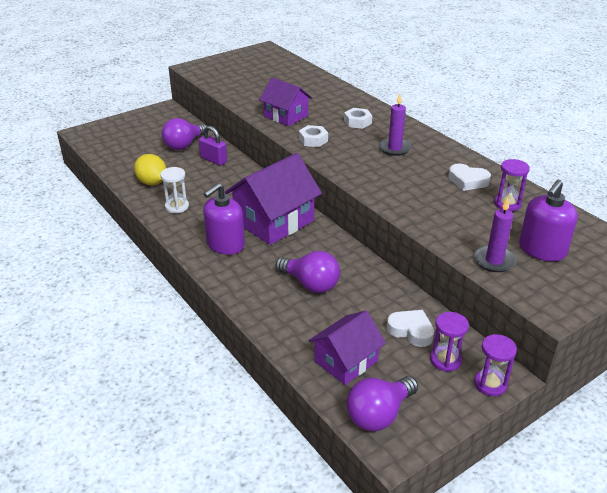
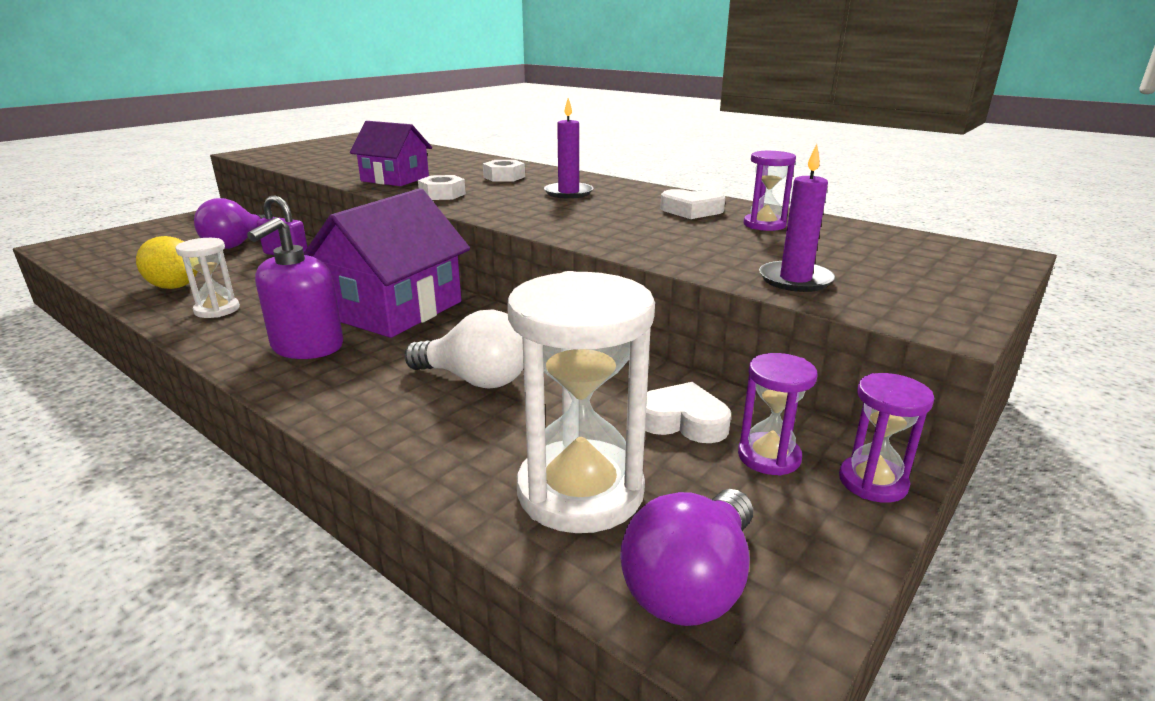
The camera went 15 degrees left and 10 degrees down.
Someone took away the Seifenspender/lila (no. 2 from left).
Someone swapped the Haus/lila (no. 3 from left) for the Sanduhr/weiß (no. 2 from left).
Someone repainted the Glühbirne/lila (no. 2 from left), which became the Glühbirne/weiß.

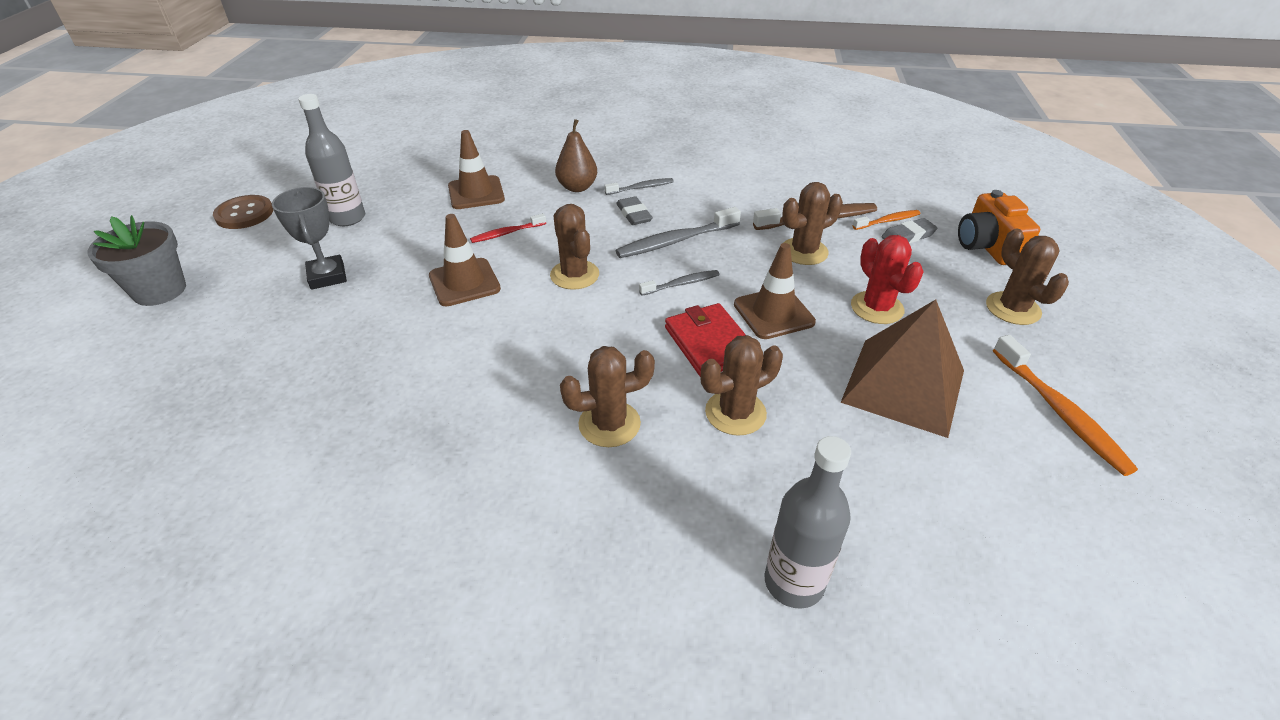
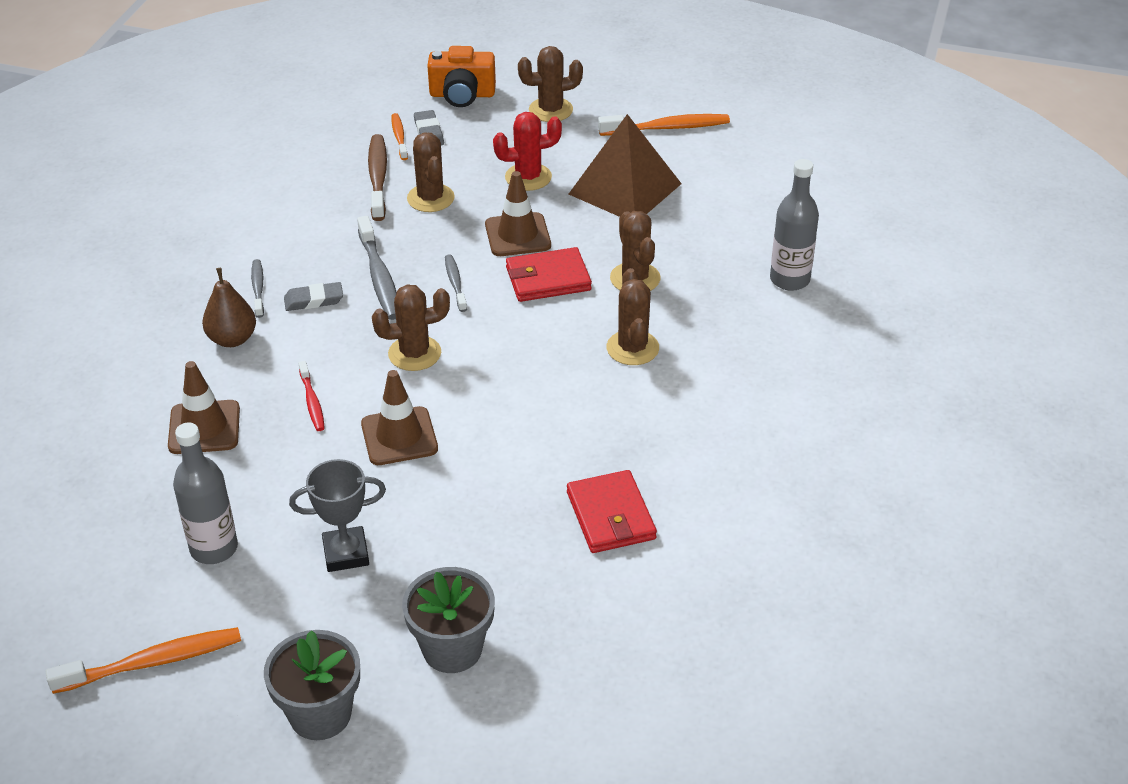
The camera went 80 degrees left and 0 degrees up.
Someone put down the Blumentopf/grau (no. 2 from left).
Someone put down the Geldbörse/rot (no. 2 from left).
Someone swapped the Knopf/braun for the Zahnbürste/orange (no. 1 from left).

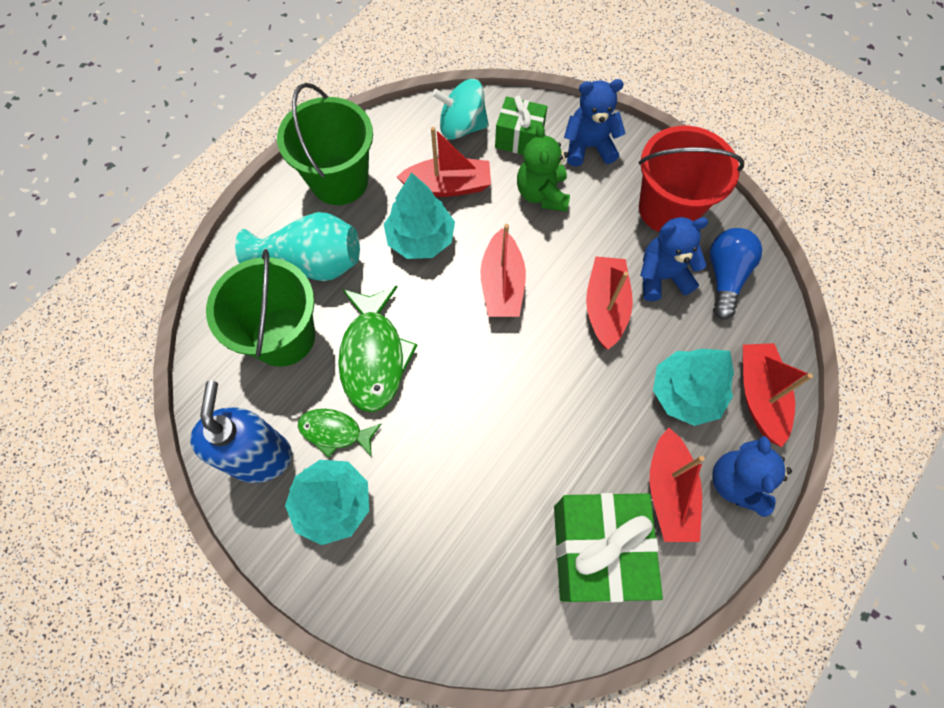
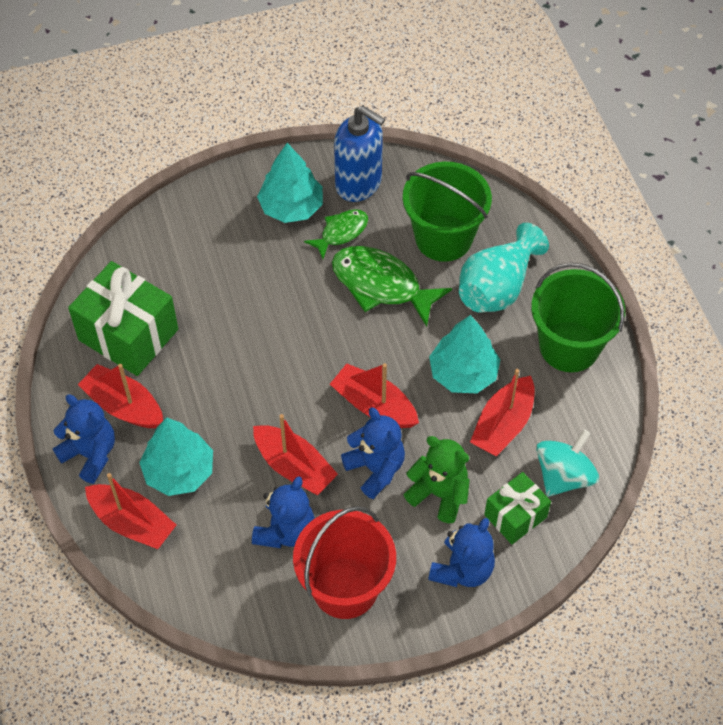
The camera went 125 degrees right and 10 degrees down.
Someone took away the Glühbirne/blau.
Someone put down the Teddybär/blau (no. 3 from left).

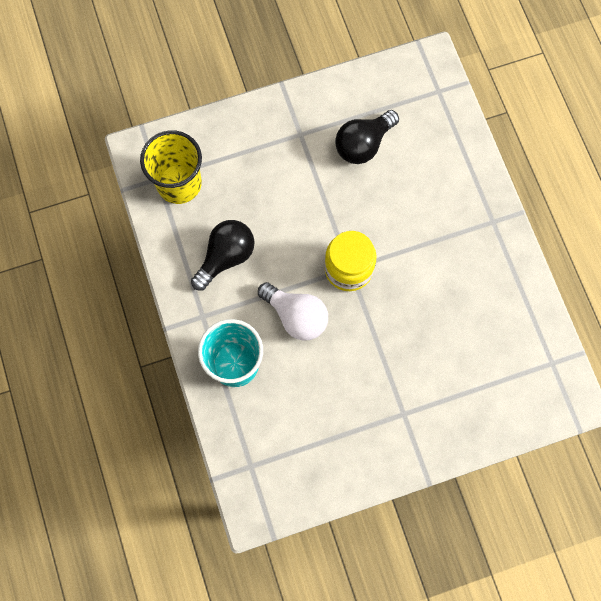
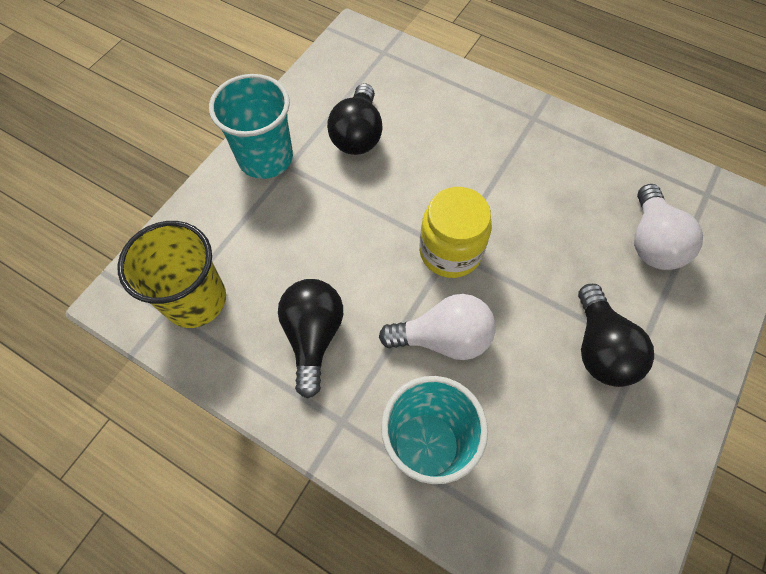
The camera went 40 degrees left and 10 degrees down.
Someone put down the Becher/türkis (no. 1 from left).
Someone put down the Glühbirne/schwarz (no. 3 from left).
Someone put down the Glühbirne/weiß (no. 2 from left).

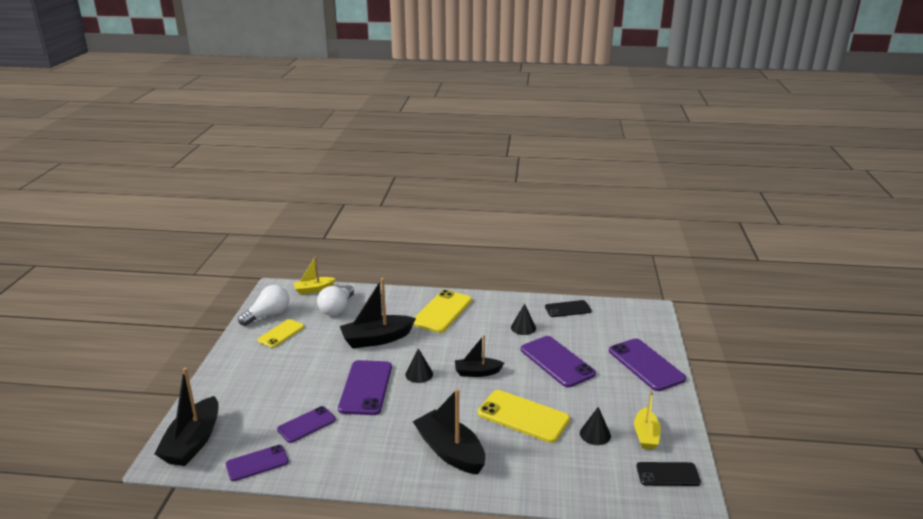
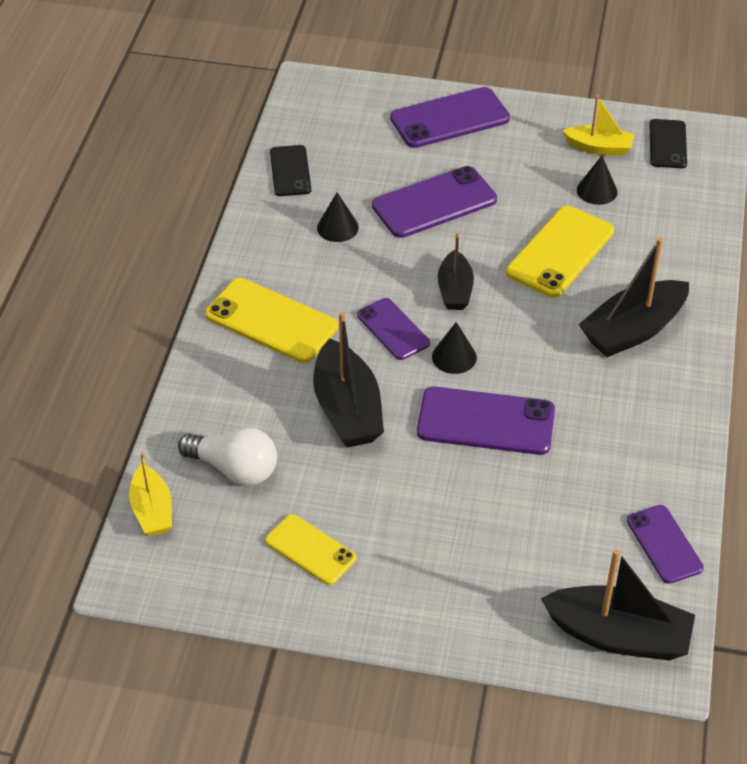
The camera went 85 degrees left and 20 degrees up.
Someone took away the Glühbirne/weiß (no. 1 from left).
Someone carried the Handy/lila (no. 2 from left in the first image).

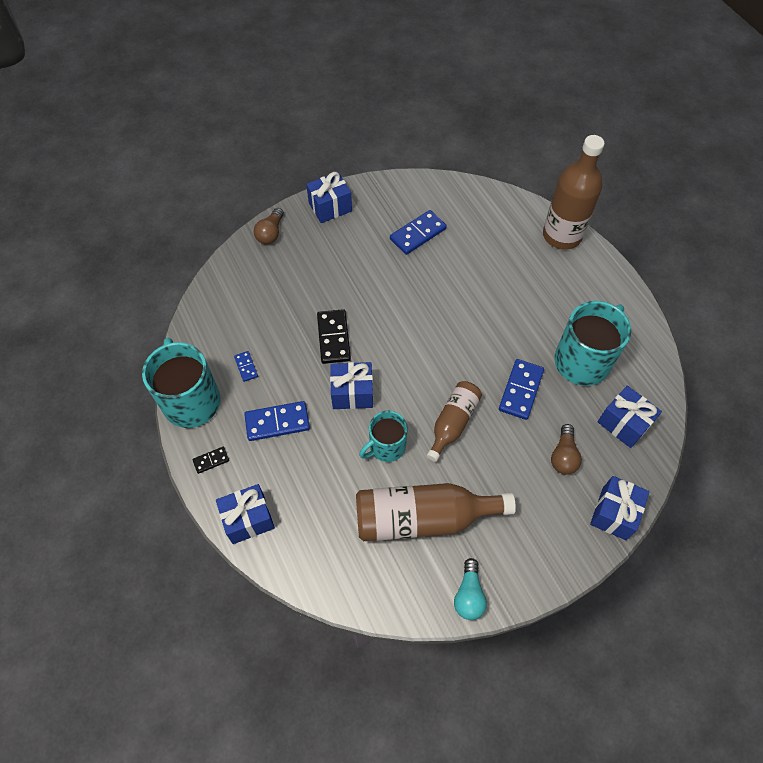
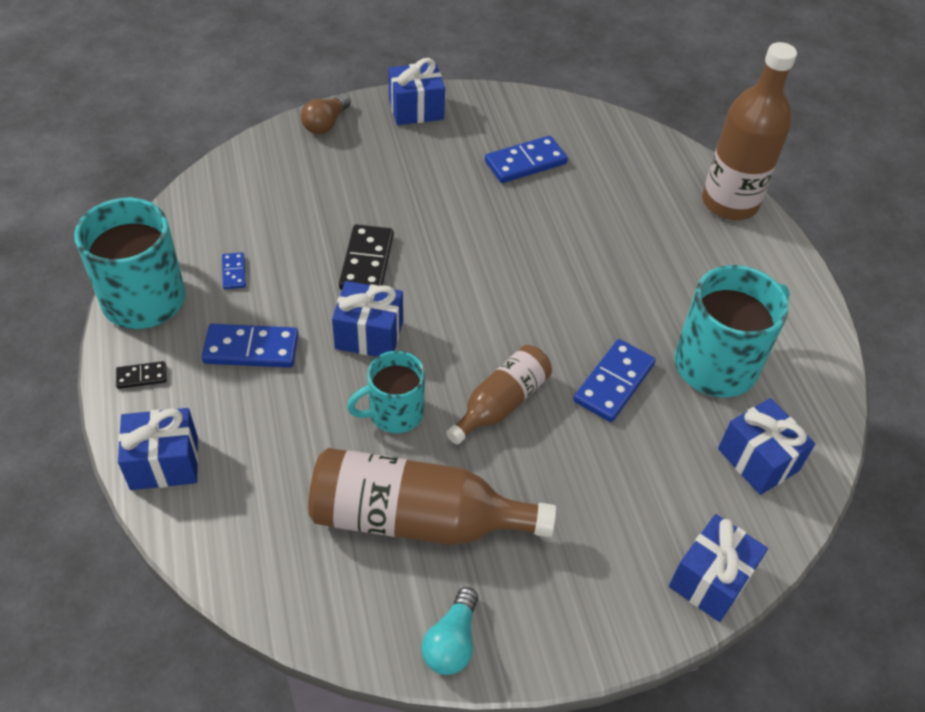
The camera went 10 degrees right and 10 degrees down.
Someone took away the Glühbirne/braun (no. 2 from left).

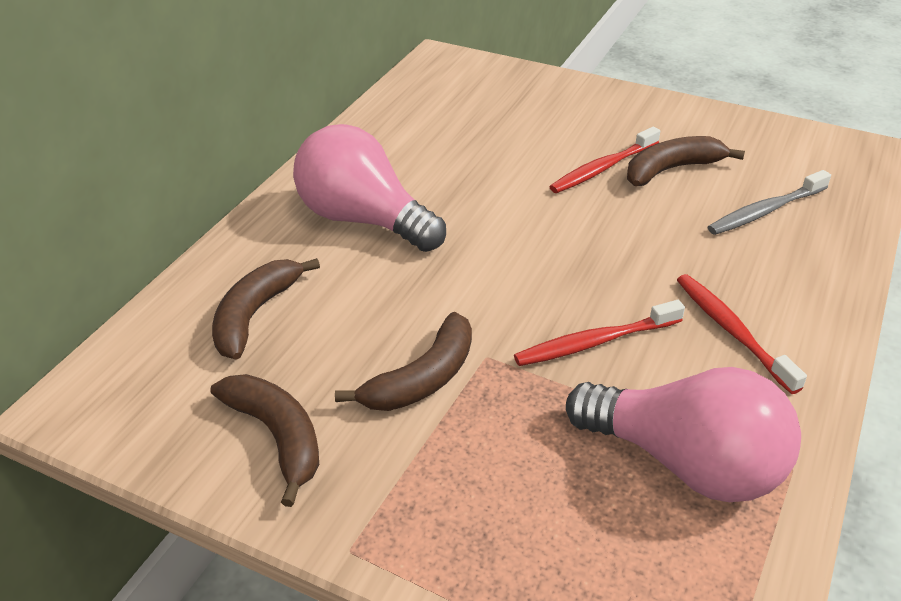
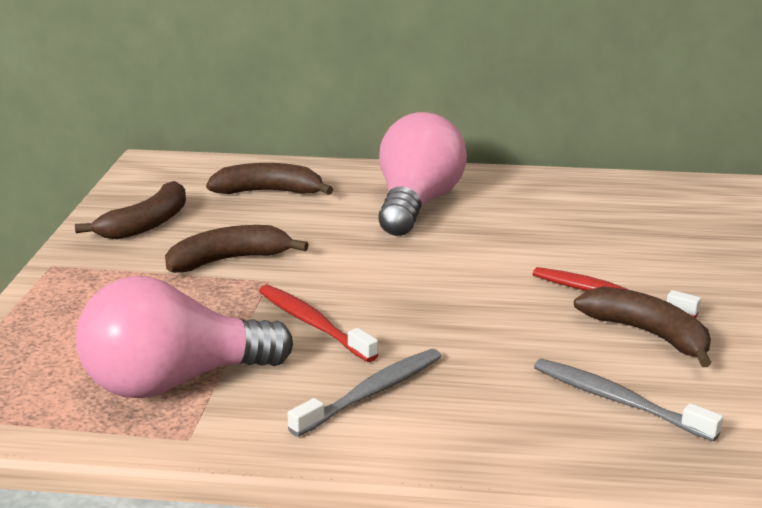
The camera went 70 degrees right and 15 degrees down.
Someone repainted the Zahnbürste/rot (no. 3 from left), which became the Zahnbürste/grau (no. 1 from left).
Someone rotated the Banane/braun (no. 3 from left in the first image) by 135 degrees clockwise.
Someone rotated the Glühbirne/rosa (no. 2 from left in the first image) by 60 degrees clockwise.

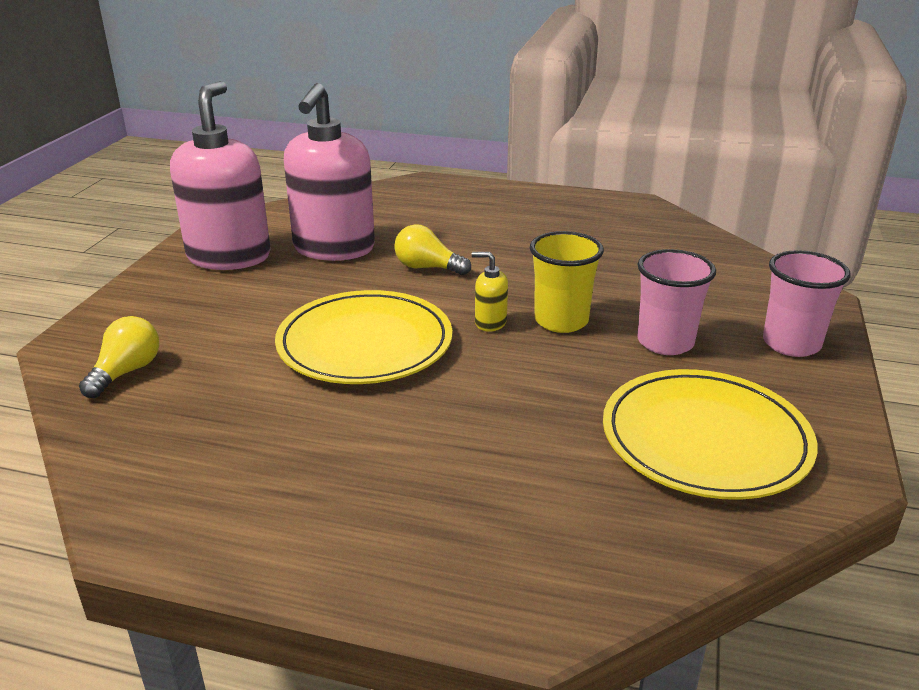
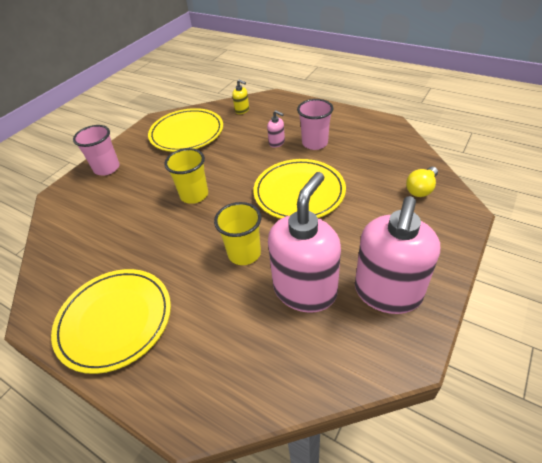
The camera went 160 degrees left and 15 degrees up.
Someone put down the Teller/gelb (no. 1 from left).
Someone put down the Seifenspender/rosa (no. 1 from left).
Someone carried the Seifenspender/gelb.
Someone carried the Becher/rosa (no. 1 from left in the first image).
Someone swapped the Glühbirne/gelb (no. 2 from left) for the Becher/gelb (no. 2 from left).

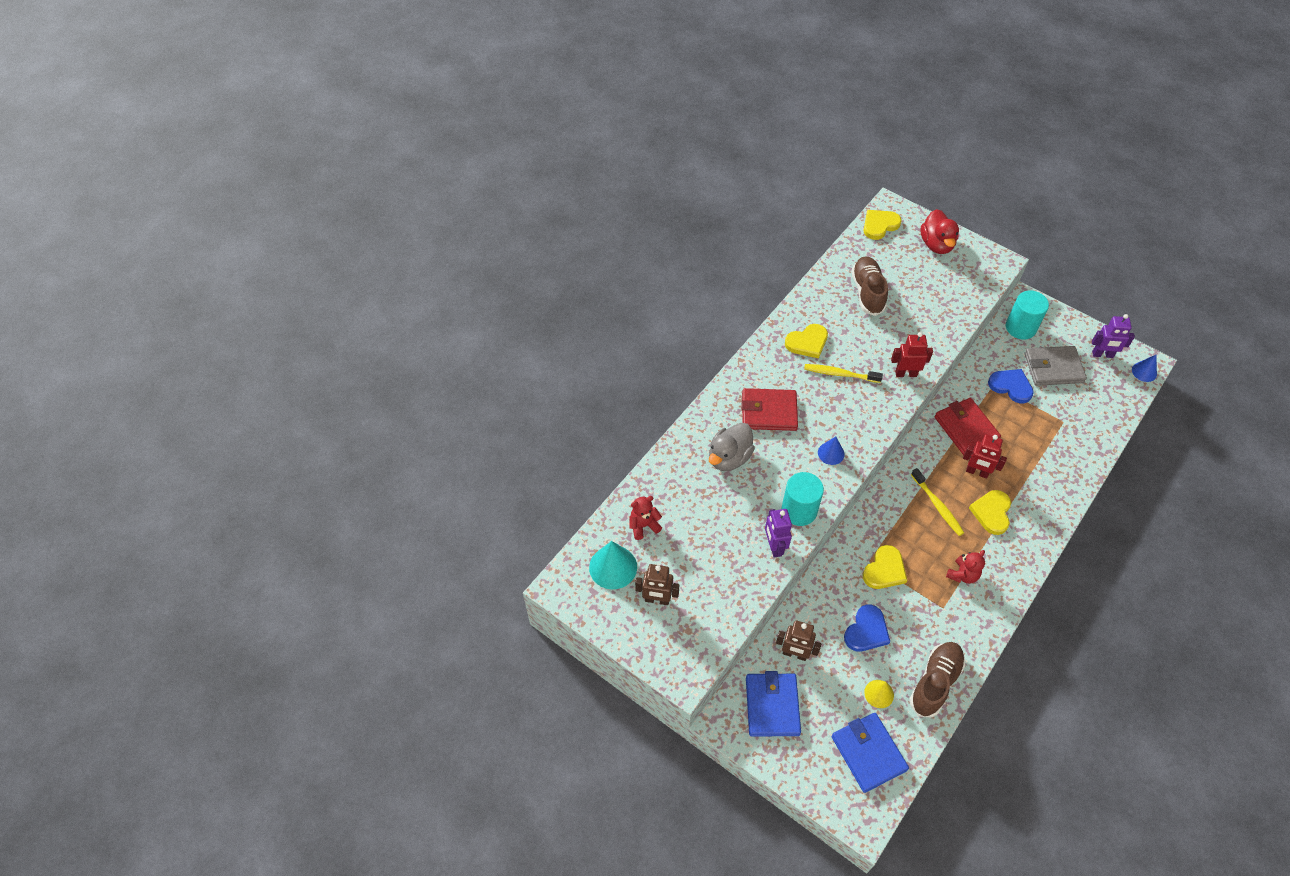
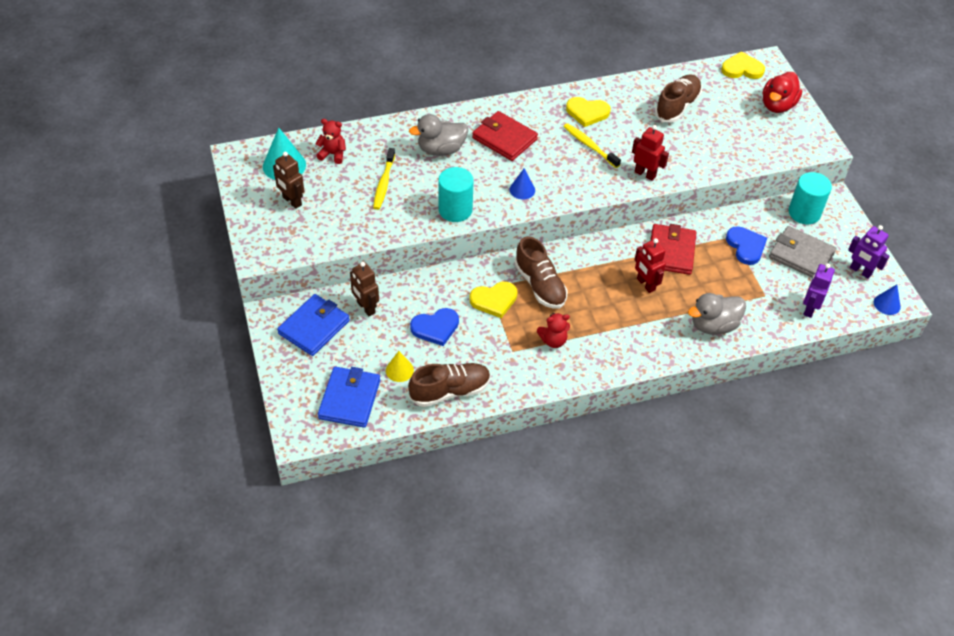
The camera went 35 degrees right and 5 degrees down.
Someone took away the Herz/gelb (no. 4 from left).
Someone put down the Schuh/braun (no. 2 from left).
Someone put down the Ente/grau (no. 2 from left).
Someone carried the Roboter/lila (no. 1 from left).
Someone carried the Zahnbürste/gelb (no. 2 from left in the first image).

